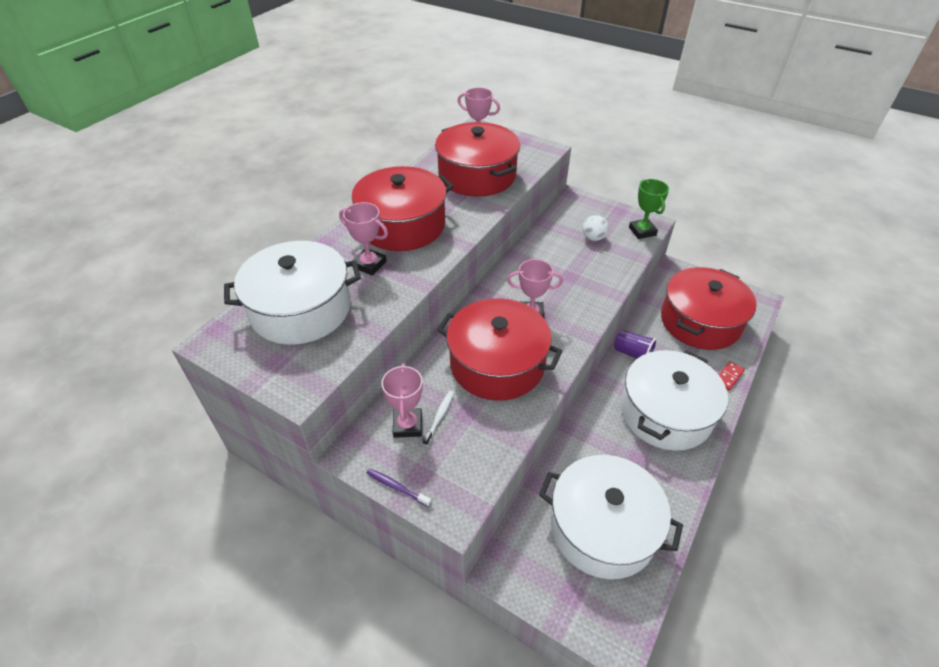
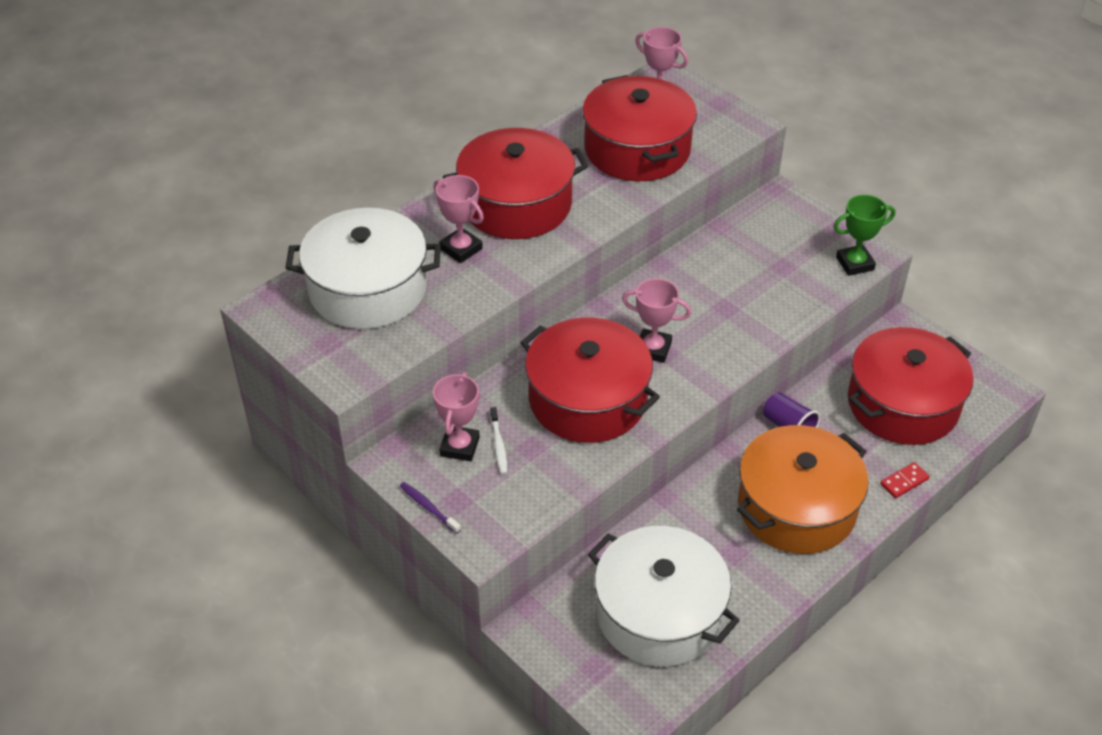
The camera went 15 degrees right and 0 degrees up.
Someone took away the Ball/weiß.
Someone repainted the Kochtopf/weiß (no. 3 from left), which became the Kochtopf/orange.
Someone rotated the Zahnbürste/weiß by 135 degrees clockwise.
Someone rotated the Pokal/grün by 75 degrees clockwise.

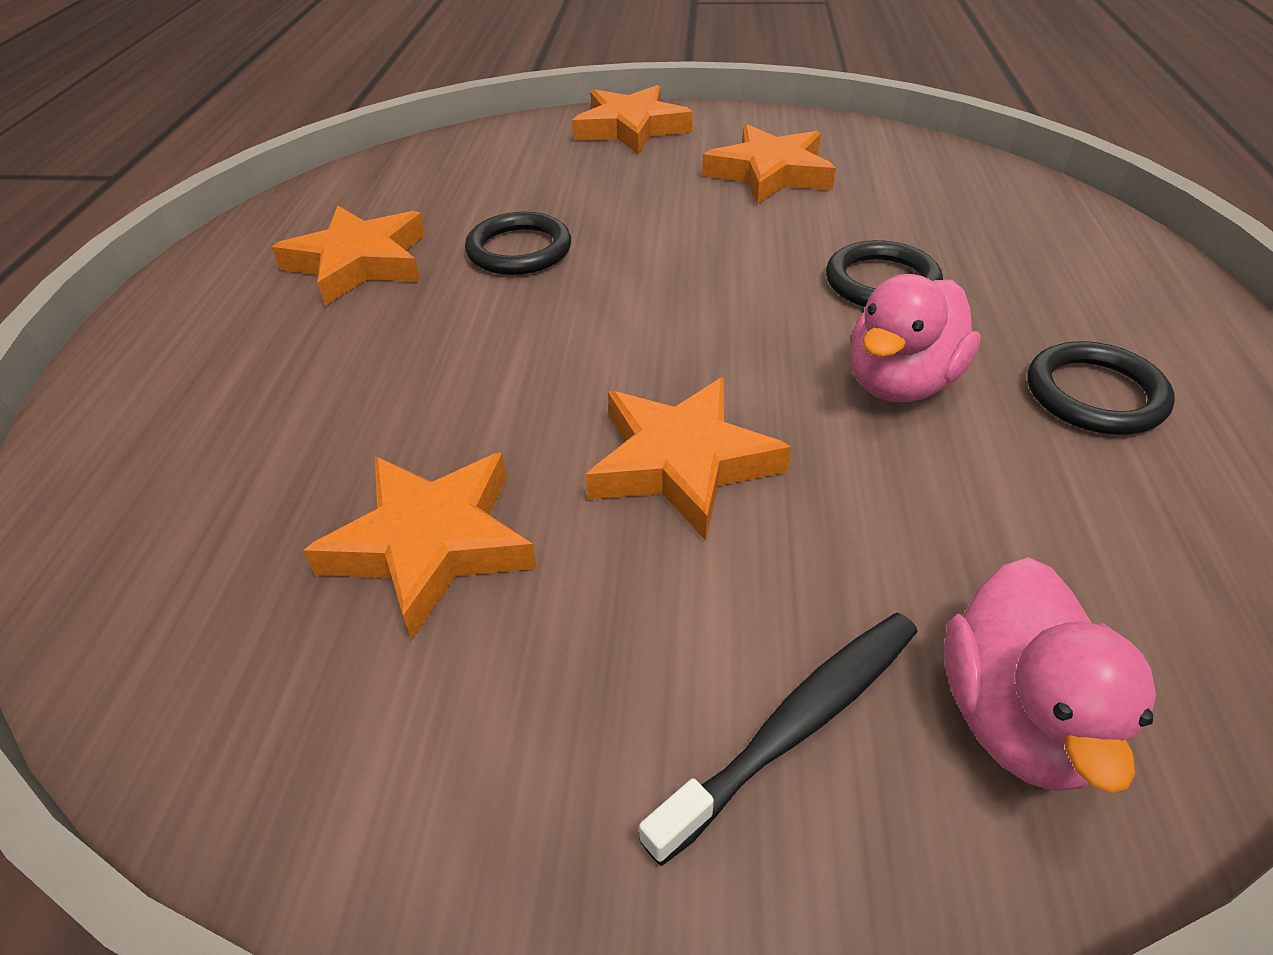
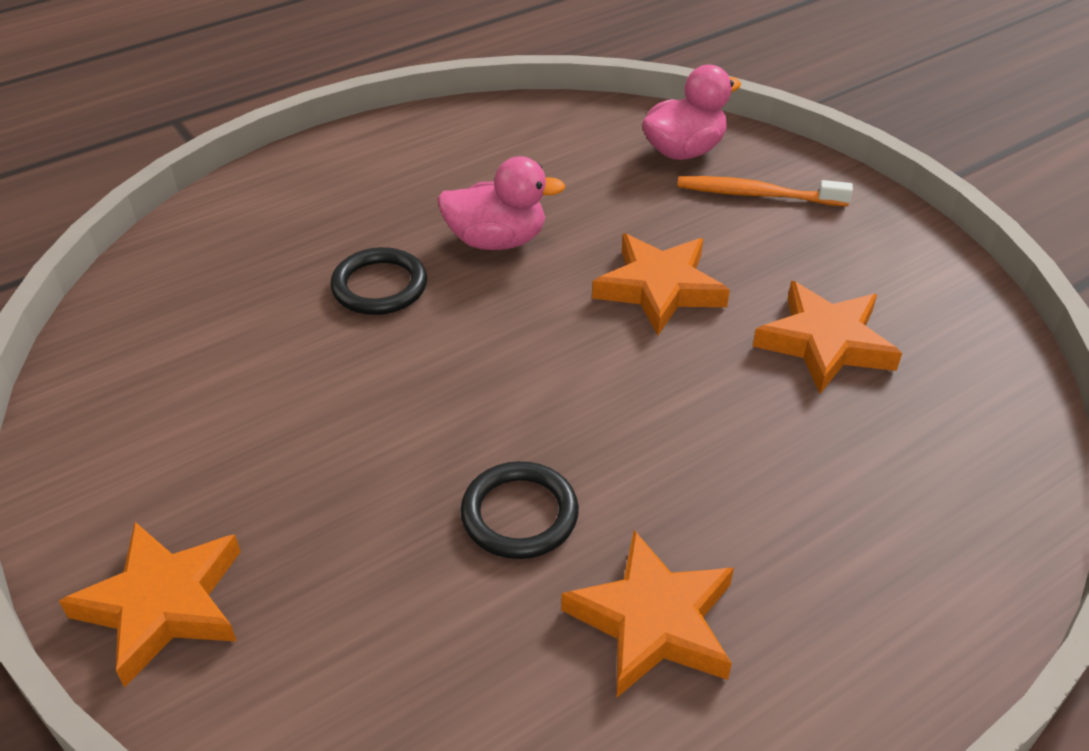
The camera went 130 degrees left and 0 degrees up.
Someone took away the Stern/orange (no. 5 from left).
Someone took away the Ring/schwarz (no. 3 from left).
Someone repainted the Zahnbürste/schwarz, which became the Zahnbürste/orange.

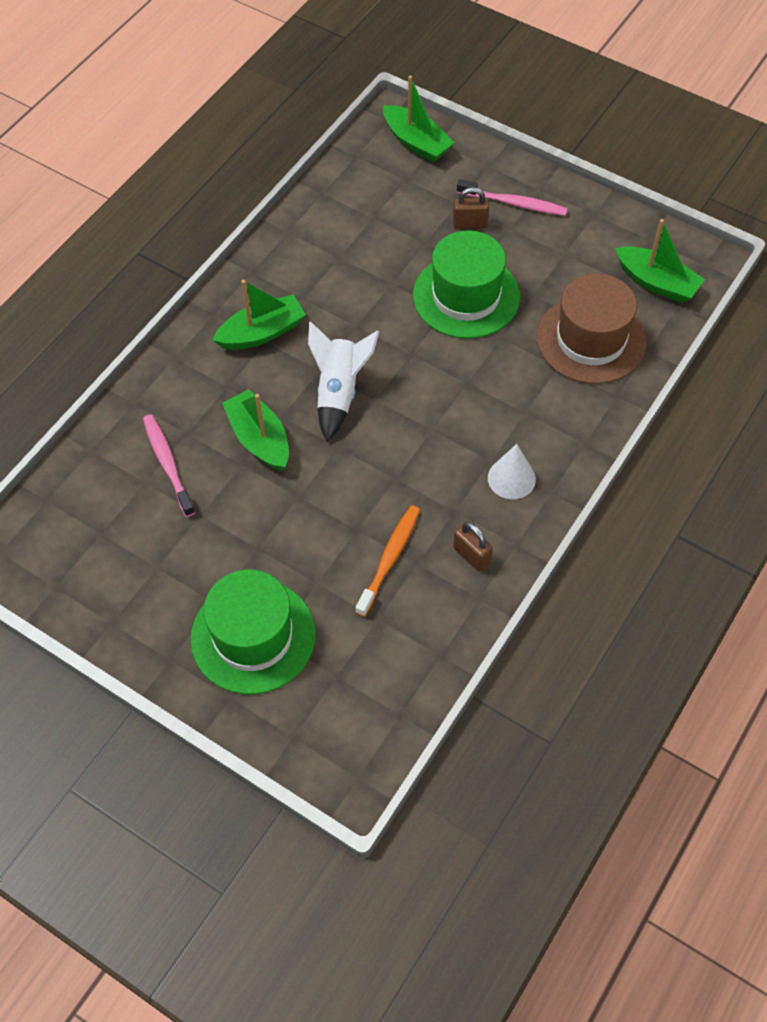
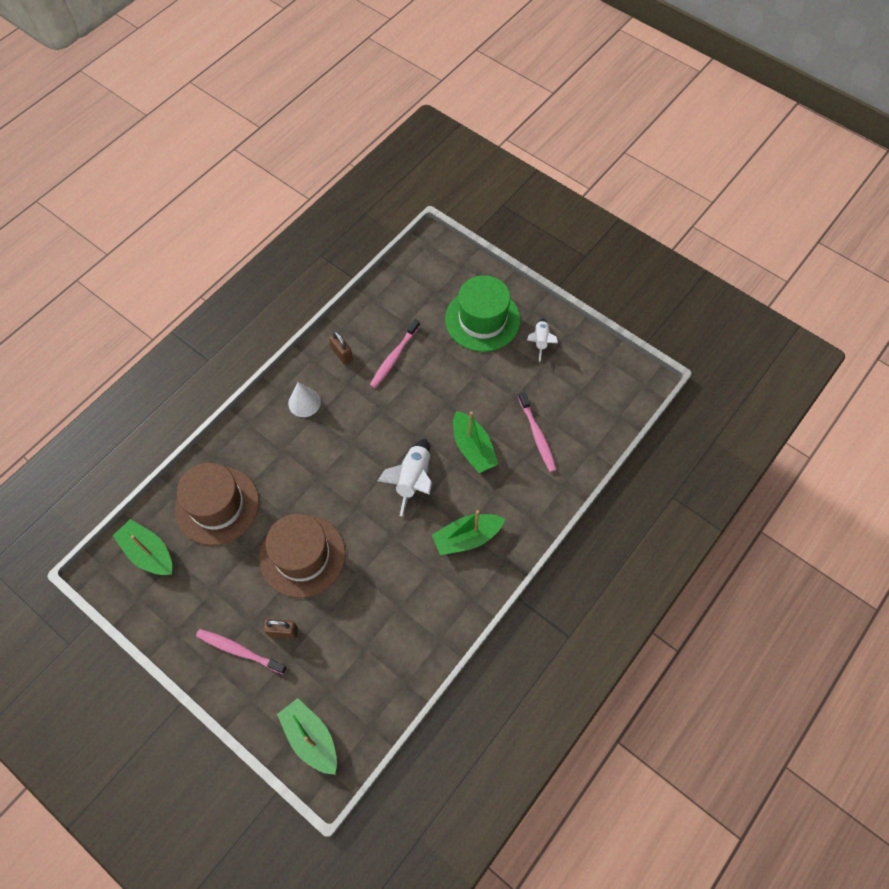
The camera went 175 degrees left and 5 degrees up.
Someone put down the Rakete/weiß (no. 2 from left).
Someone repainted the Zahnbürste/orange, which became the Zahnbürste/rosa (no. 2 from left).
Someone repainted the Hut/grün (no. 2 from left), which became the Hut/braun (no. 2 from left).

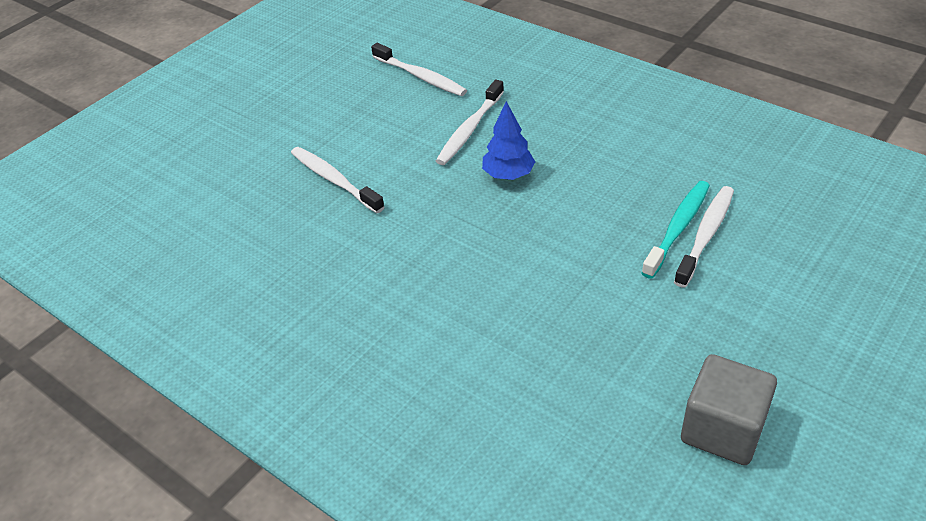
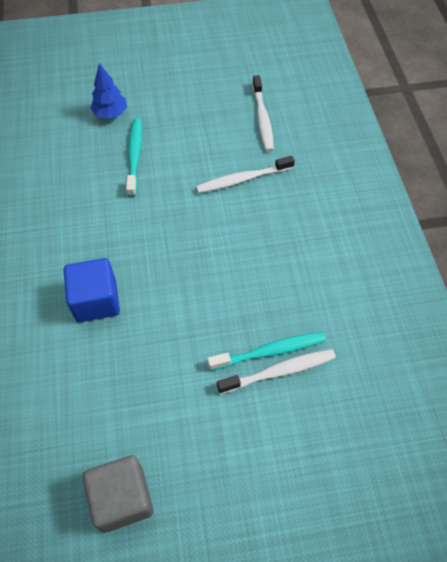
The camera went 40 degrees right and 15 degrees up.
Someone put down the Kubus/blau.
Someone carried the Baum/blau.
Someone repainted the Zahnbürste/weiß (no. 1 from left), which became the Zahnbürste/türkis (no. 1 from left).

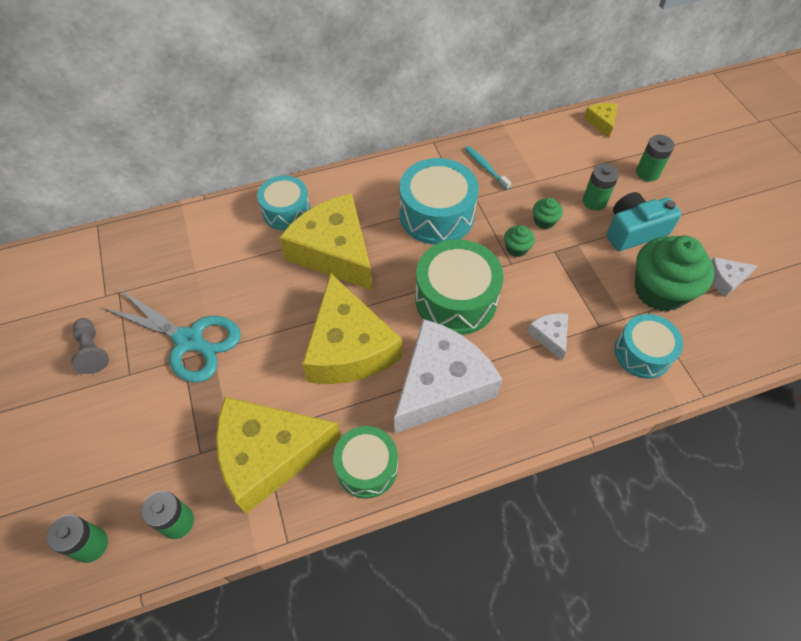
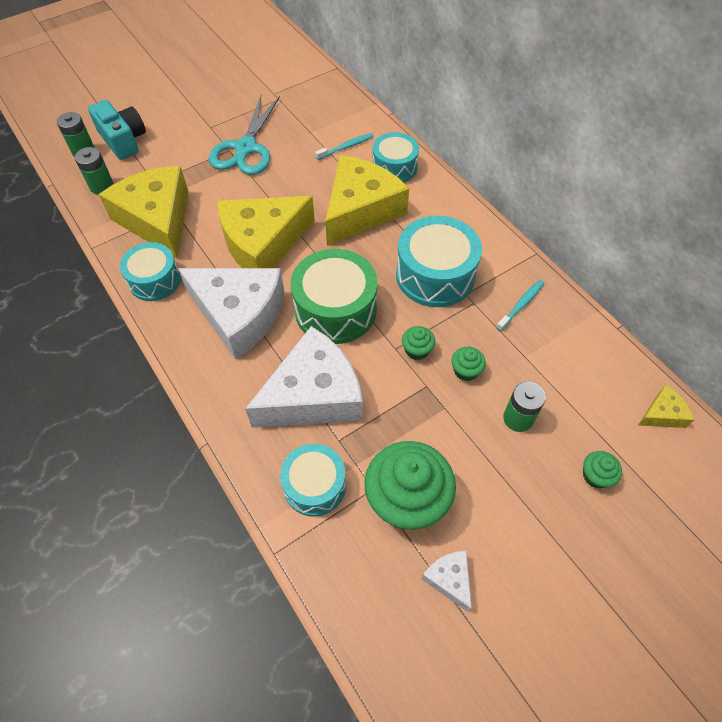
The camera went 75 degrees right and 0 degrees up.
Someone took away the Bauer/grau.
Someone put down the Zahnbürste/türkis (no. 1 from left).
Someone carried the Kamera/türkis.
Someone swapped the Batterie/grün (no. 4 from left) for the Muffin/grün (no. 4 from left).
Someone repainted the Trommel/grün (no. 1 from left), which became the Trommel/türkis (no. 1 from left).
Someone scaled the Käse/weiß (no. 2 from left) by 2.33.

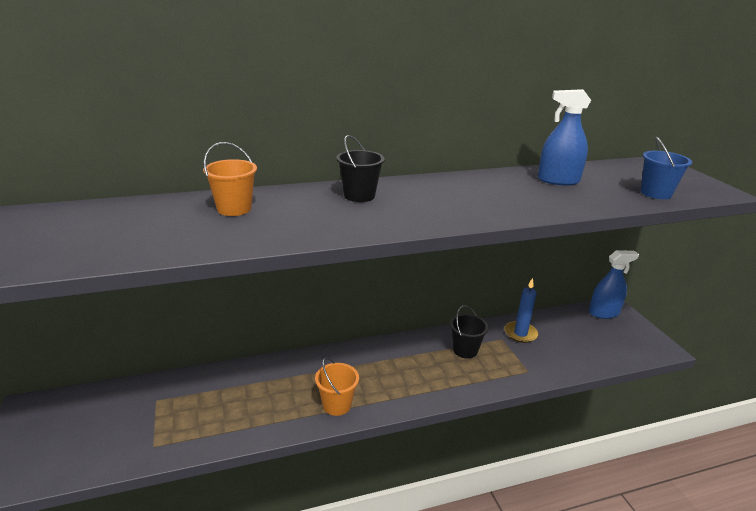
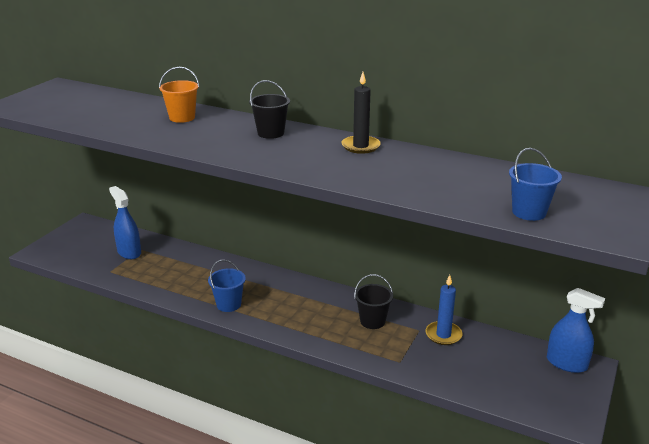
The camera went 45 degrees right and 0 degrees up.
Someone put down the Kerze/schwarz.
Someone carried the Sprühflasche/blau (no. 1 from left).
Someone repainted the Eimer/orange (no. 2 from left), which became the Eimer/blau (no. 1 from left).

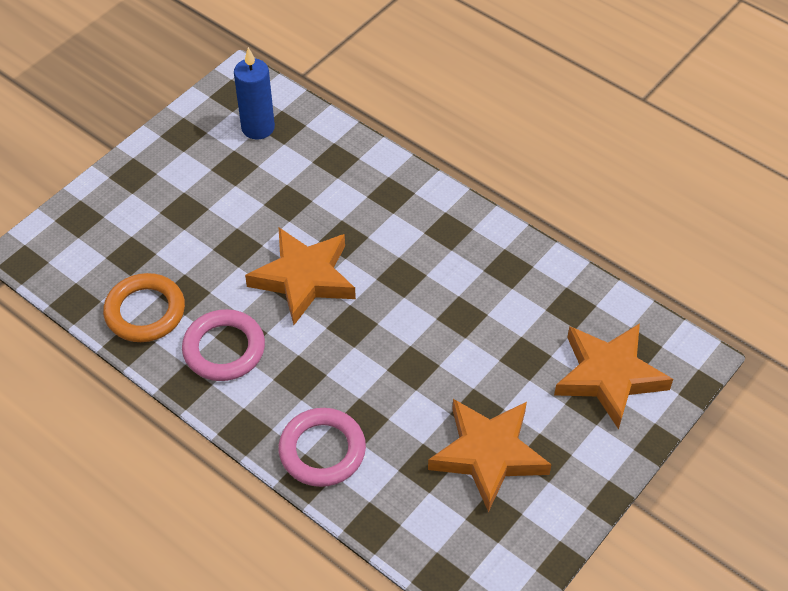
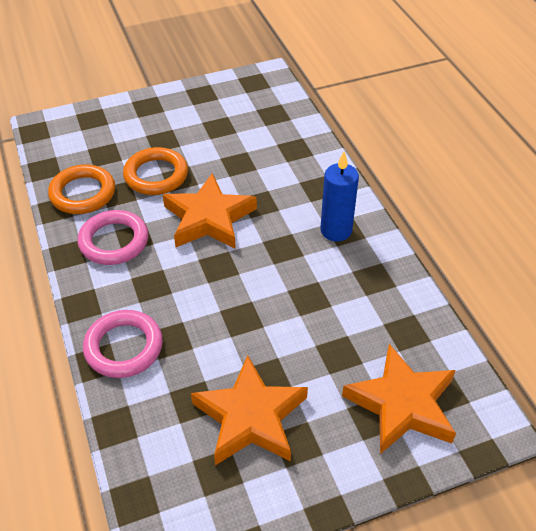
The camera went 30 degrees right and 5 degrees down.
Someone put down the Ring/orange (no. 2 from left).
Someone carried the Kerze/blau.

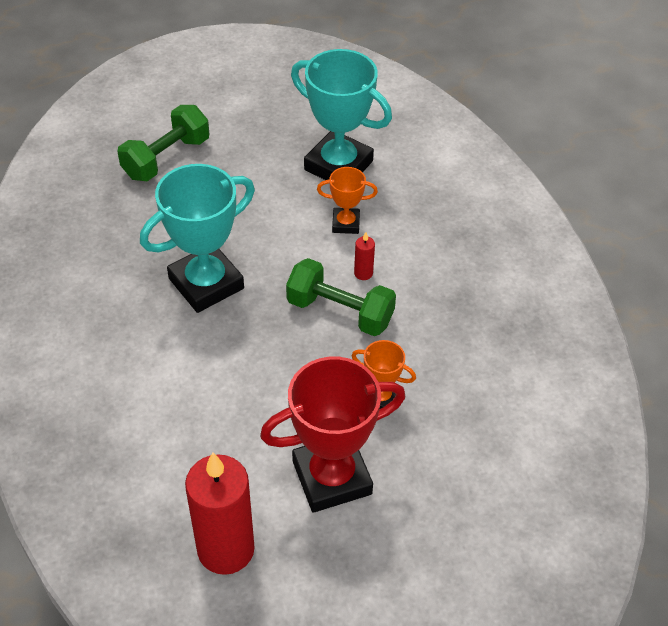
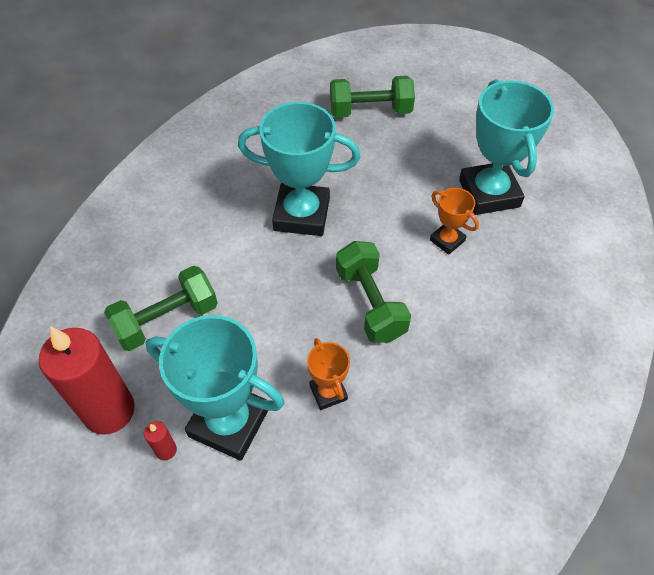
The camera went 45 degrees right and 5 degrees up.
Someone put down the Hantel/grün (no. 1 from left).
Someone carried the Kerze/rot (no. 2 from left).
Someone repainted the Pokal/rot, which became the Pokal/türkis (no. 1 from left).

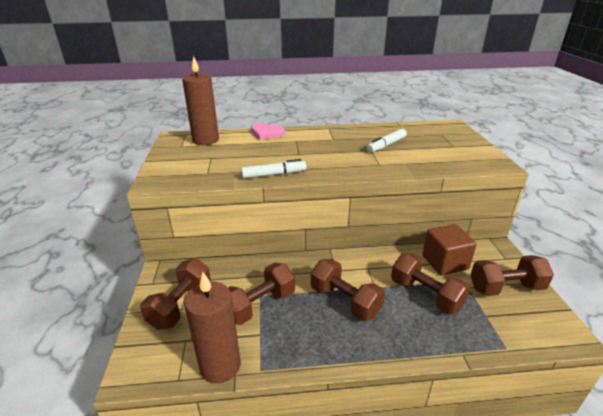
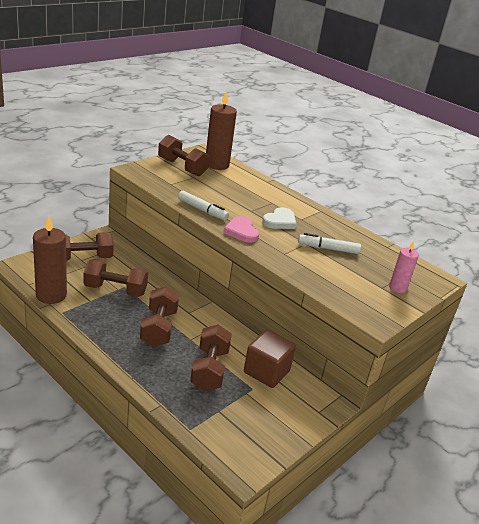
The camera went 45 degrees right and 0 degrees up.
Someone put down the Herz/weiß.
Someone put down the Kerze/rosa.
Someone carried the Herz/rosa.
Someone carried the Hantel/braun (no. 5 from left in the first image).

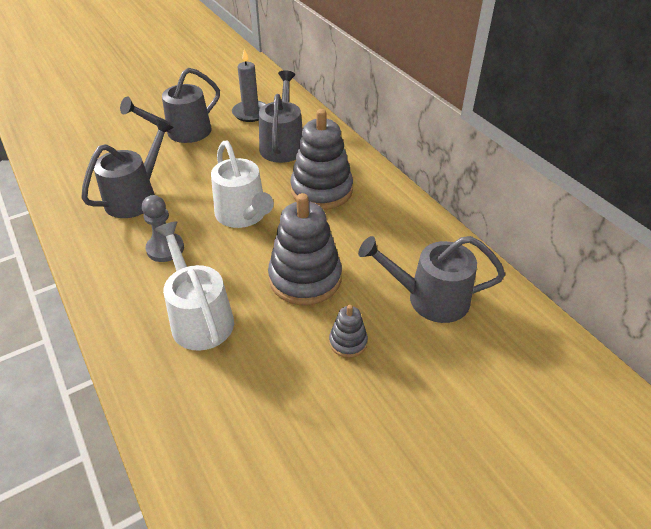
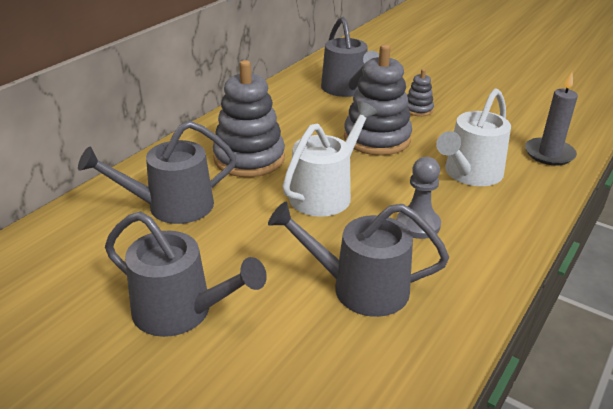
The camera went 115 degrees left and 10 degrees down.
Someone carried the Kerze/grau.

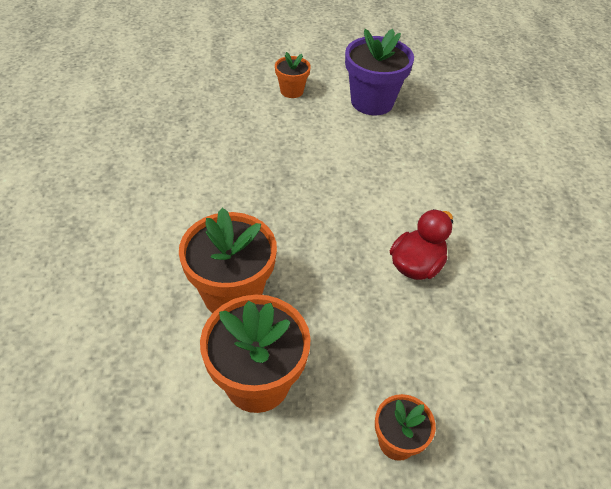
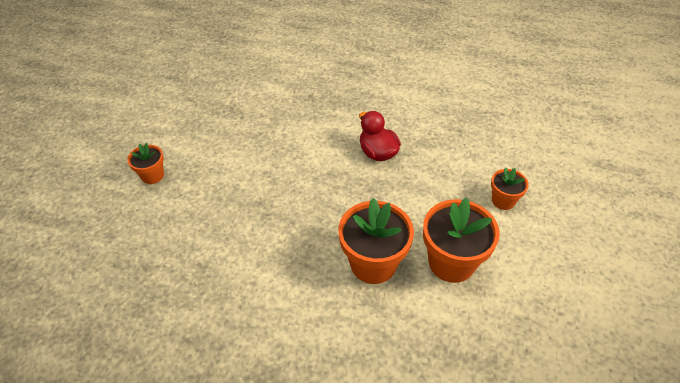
The camera went 70 degrees left and 0 degrees up.
Someone took away the Blumentopf/lila.

